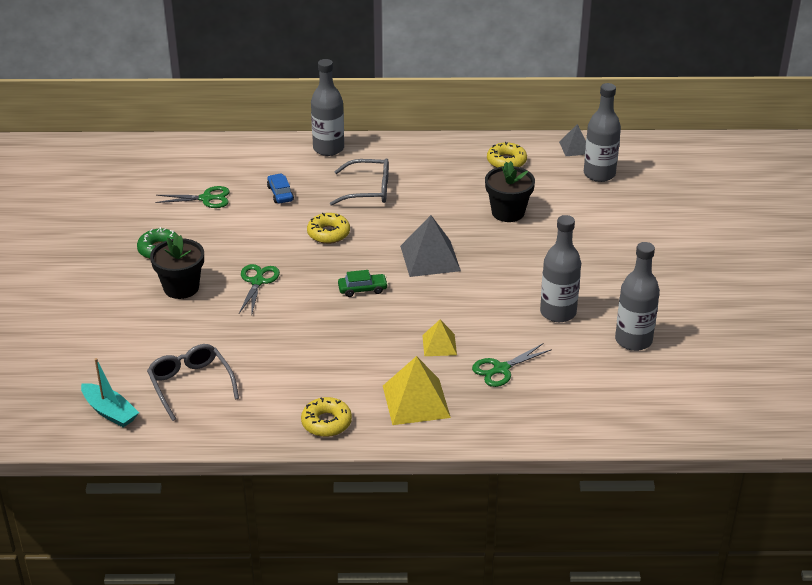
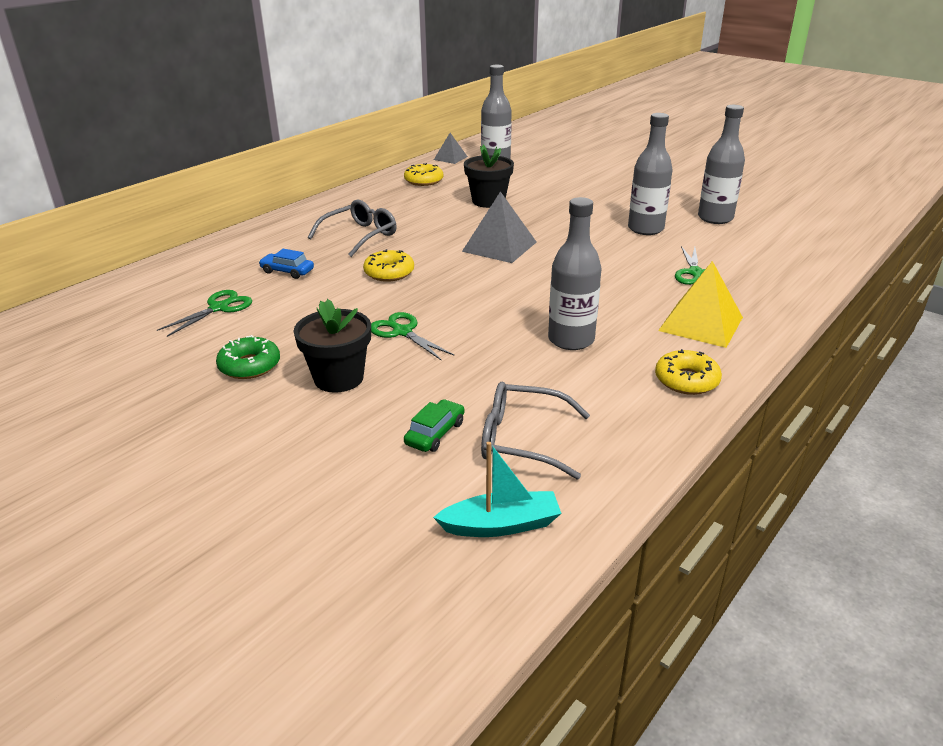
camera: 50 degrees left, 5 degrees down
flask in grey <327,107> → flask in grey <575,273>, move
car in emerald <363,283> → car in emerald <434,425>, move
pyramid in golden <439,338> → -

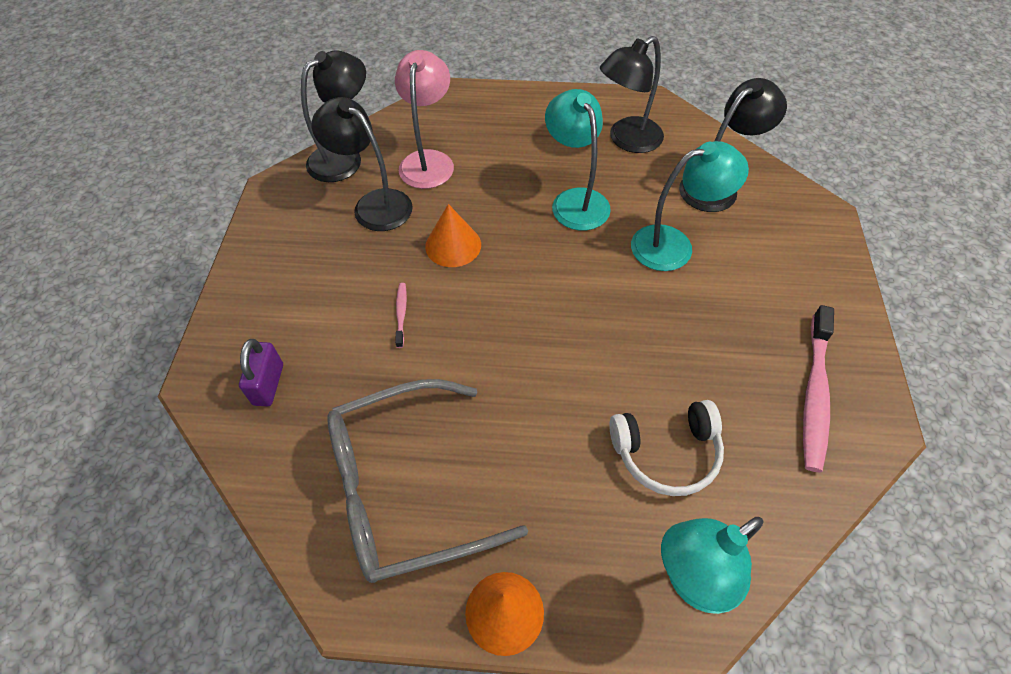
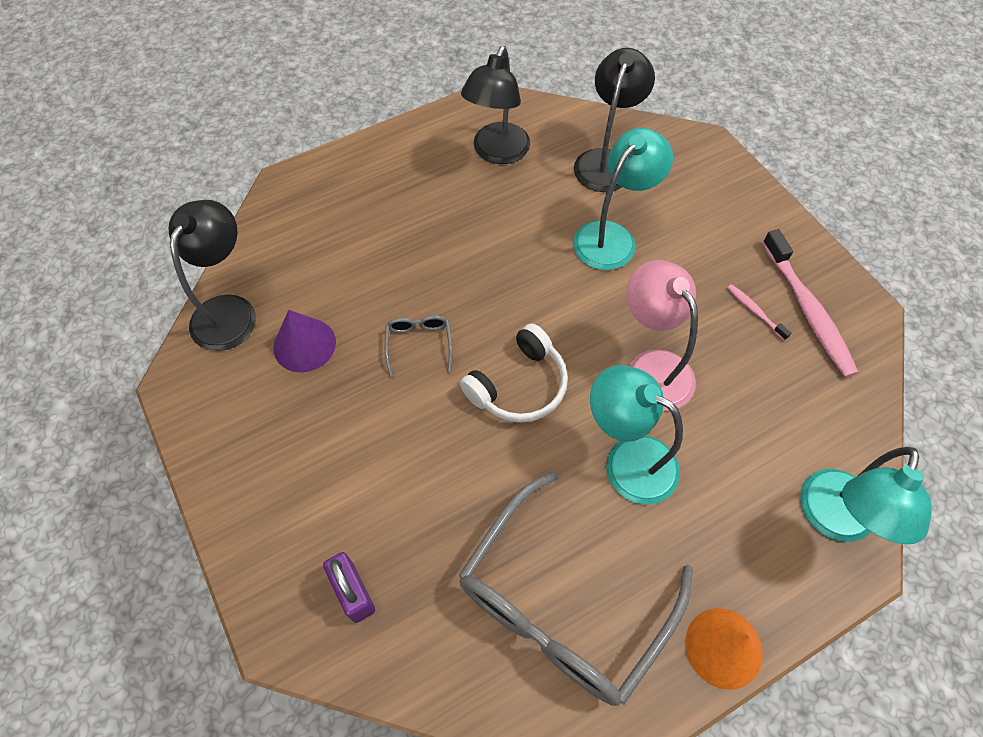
camera: 35 degrees left, 5 degrees up
desk lamp in rose-pink <424,119> → desk lamp in rose-pink <662,335>, move
desk lamp in aqua <578,159> → desk lamp in aqua <636,435>, move
desk lamp in black <362,164> → cone shape in purple <304,341>
cone shape in orange <453,235> → eyeglasses in grey <419,346>
toothbrush in rose-pink <401,315> → toothbrush in rose-pink <759,312>, move
headphones in white <666,448> → headphones in white <514,373>, move

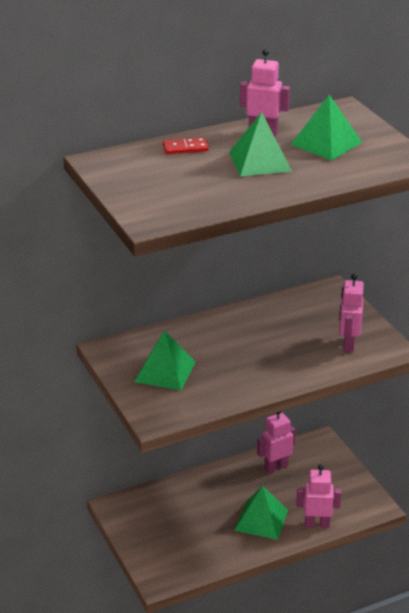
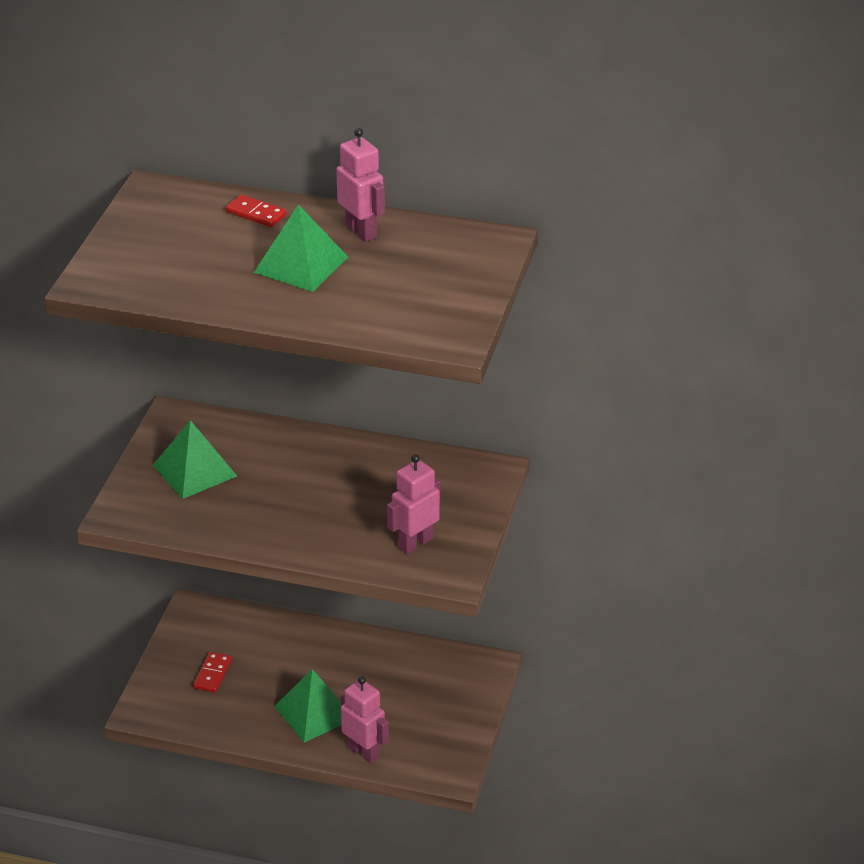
camera: 40 degrees right, 5 degrees up
pyramid in emerald <326,127> → -
robot figure in rose-pink <276,442> → -
- → domino tile in crimson <212,672>

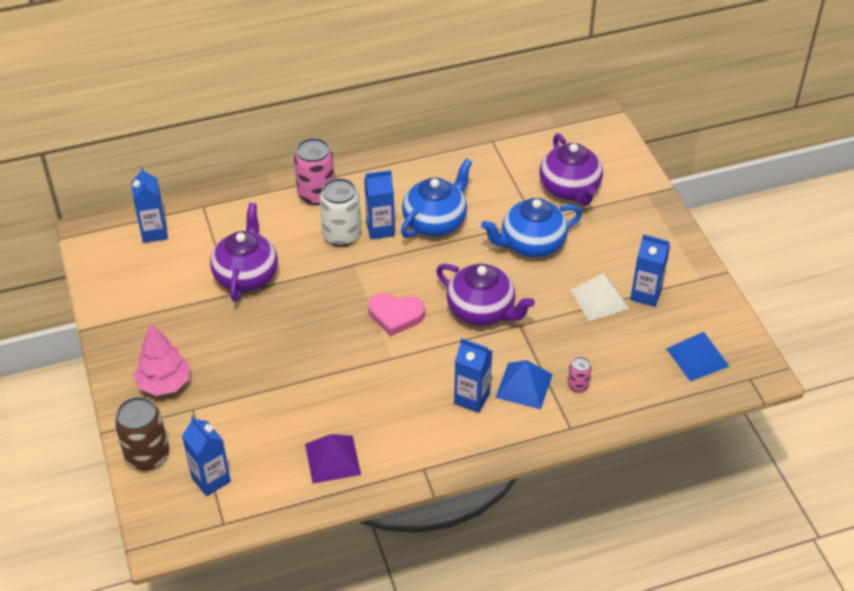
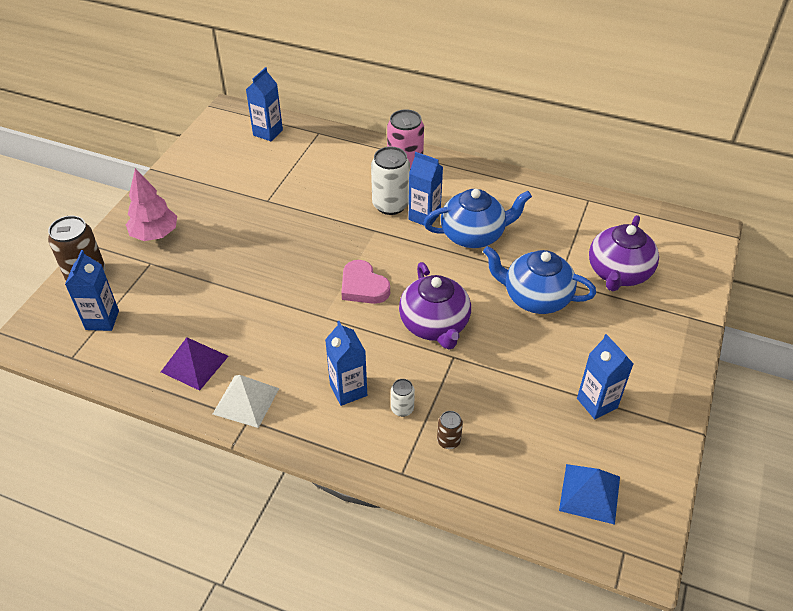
camera: 40 degrees right, 0 degrees up
china teapot in purple <244,252> → -
pyramid in white <599,297> → pyramid in white <246,401>, move
soda can in rose-pink <579,374> → soda can in russet <450,430>
pyramid in blue <524,384> → soda can in white <403,398>

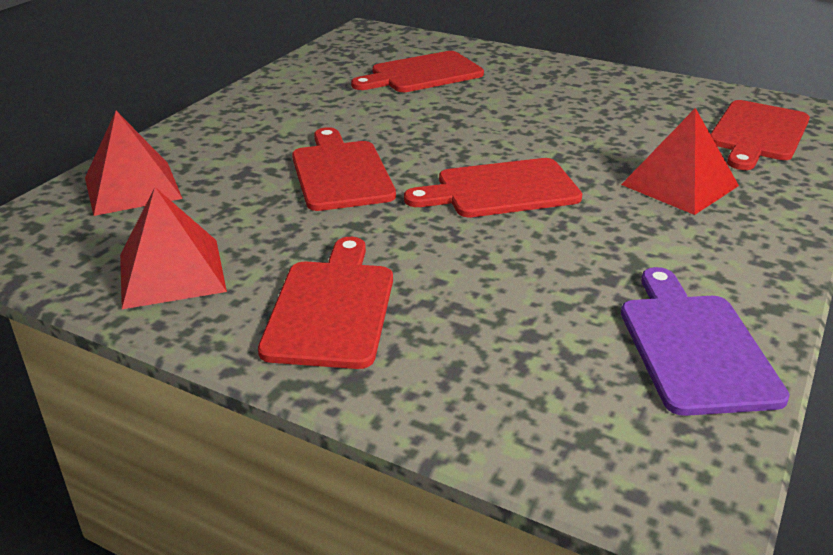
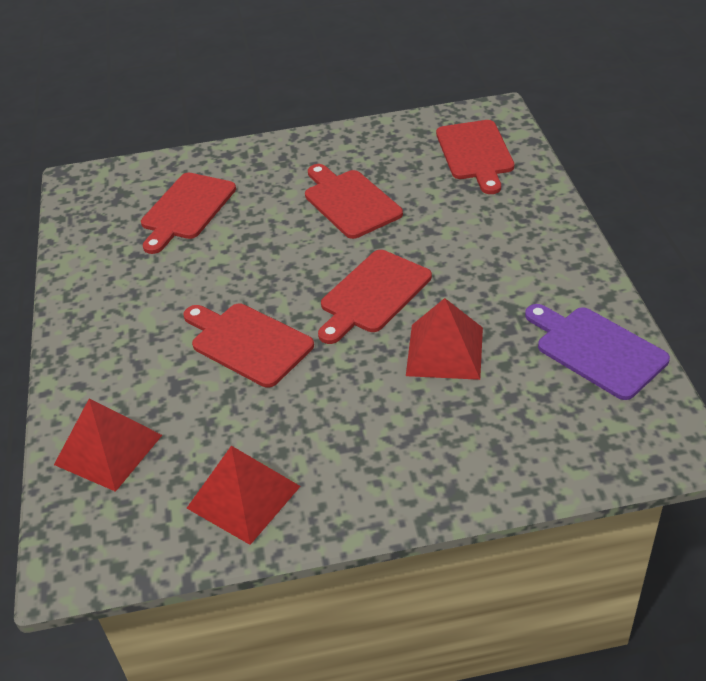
camera: 35 degrees left, 10 degrees up
pyramid in crimson <680,161> → pyramid in crimson <444,339>, move
cutting board in crimson <325,303> → cutting board in crimson <354,201>, move

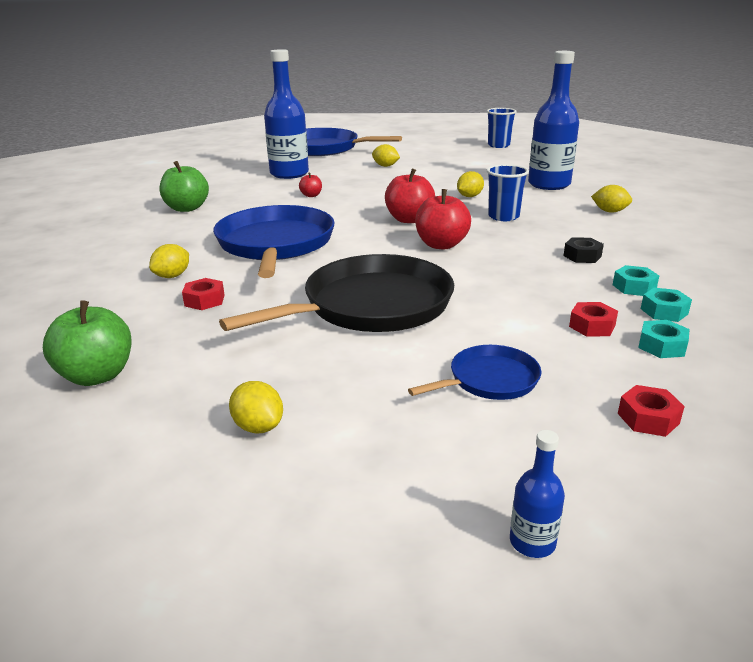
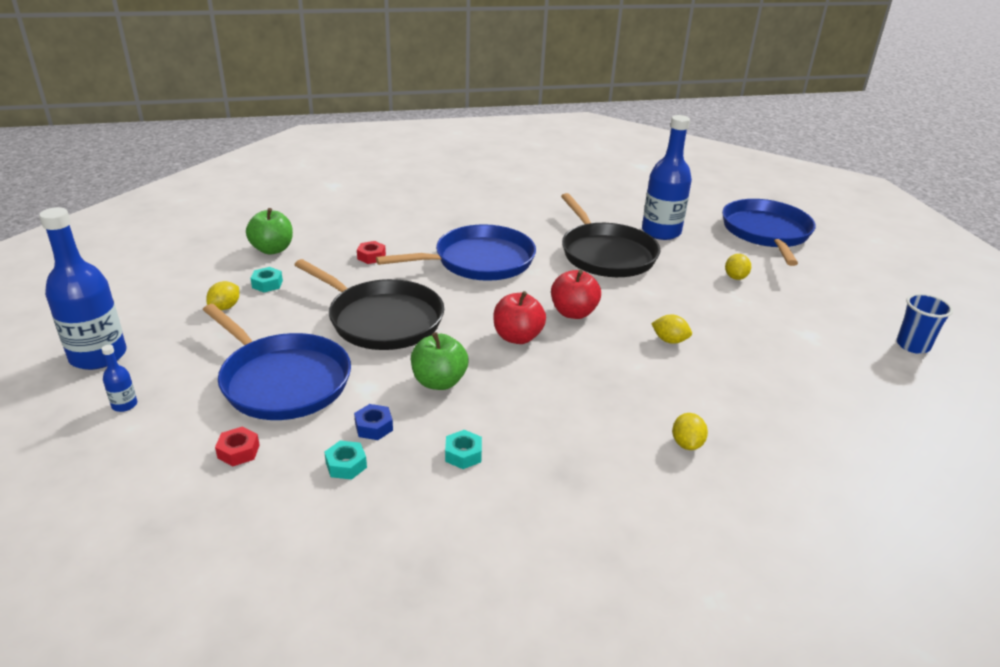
camera: 70 degrees right, 5 degrees up
flask in blue <553,120> → flask in blue <82,288>, move
toy apple in emerald <184,186> → toy apple in emerald <440,361>, move
cup in blue <508,192> → -
toy apple in crimson <310,185> → skillet in black <610,235>
nut in black <584,250> → -
toy lemon in golden <169,261> → -
nut in aqua <666,305> → nut in aqua <266,279>, move
nut in crimson <593,319> → nut in blue <373,422>
skillet in blue <475,372> → skillet in blue <277,362>, x2.05

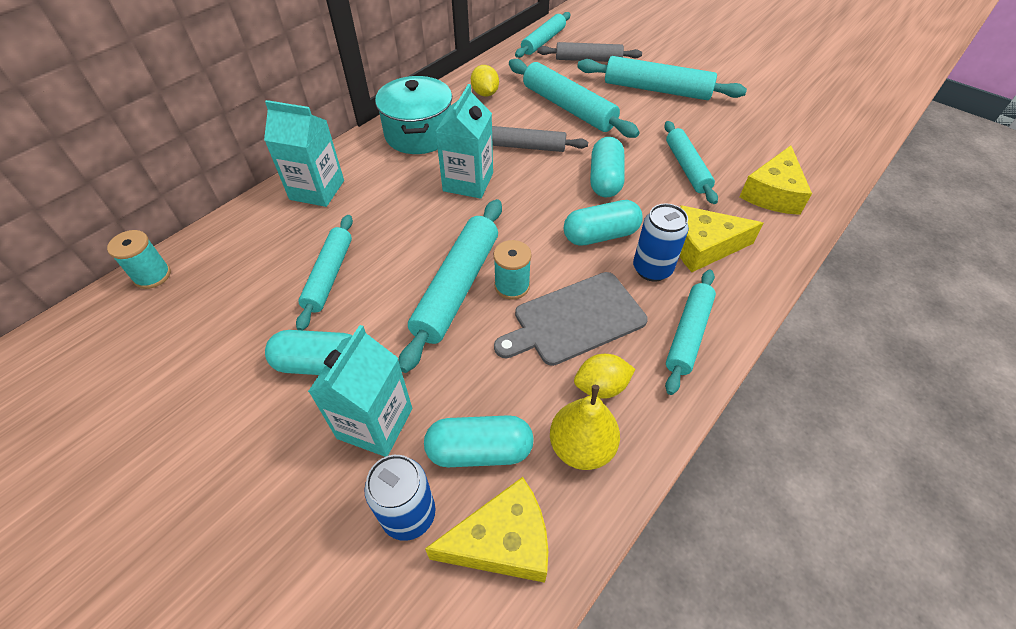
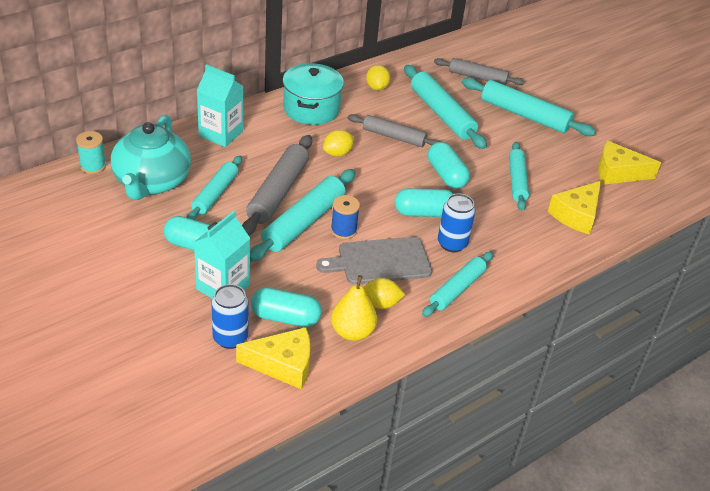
camera: 10 degrees right, 10 degrees down
pastry roller in aqua <542,35> → -
milk carton in aqua <464,141> → toy lemon in golden <338,143>
pill shape in aqua <607,167> → pill shape in aqua <449,165>, 45 degrees counterclockwise
cheese wedge in golden <722,238> → cheese wedge in golden <629,163>, move
spool in aqua <512,270> → spool in blue <345,217>
- → china teapot in aqua <151,157>
- → pastry roller in grey <277,185>

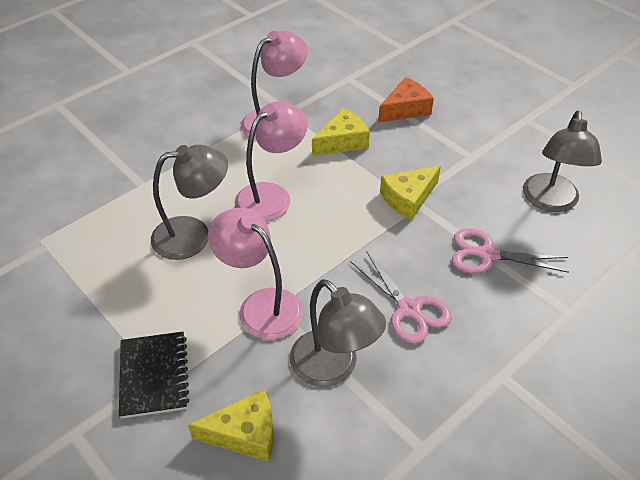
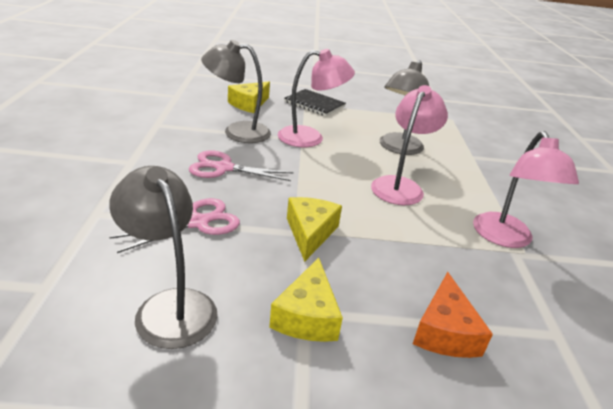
camera: 130 degrees right, 15 degrees down
desk lamp in rose-pink <271,161> → desk lamp in rose-pink <409,145>, 150 degrees counterclockwise
cheese wedge in golden <341,132> → cheese wedge in golden <306,299>, move

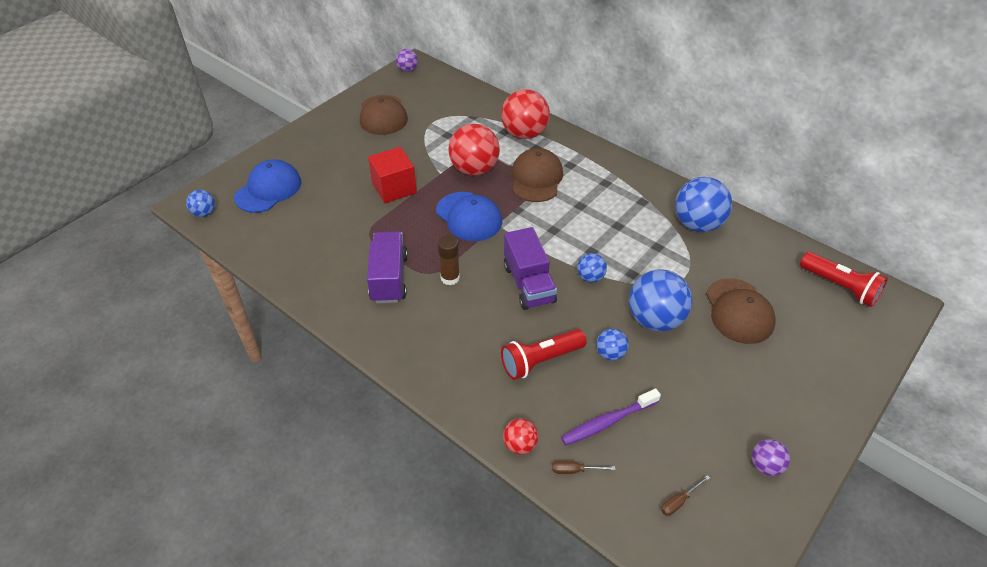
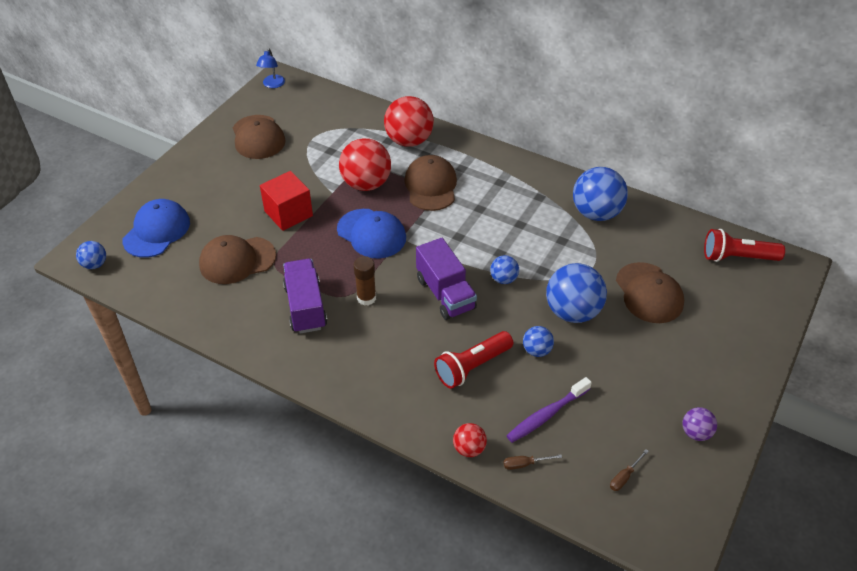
camera: 10 degrees left, 0 degrees up
sphere in purple <407,60> → desk lamp in blue <270,68>
flashlight in crimson <844,279> → flashlight in crimson <744,245>, 150 degrees clockwise
- → cap in russet <237,259>

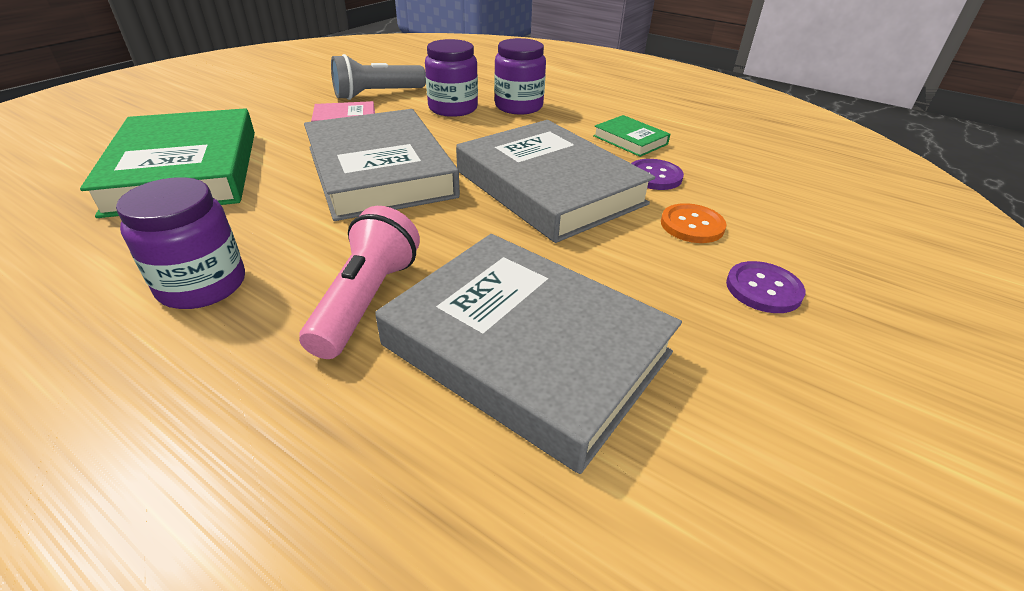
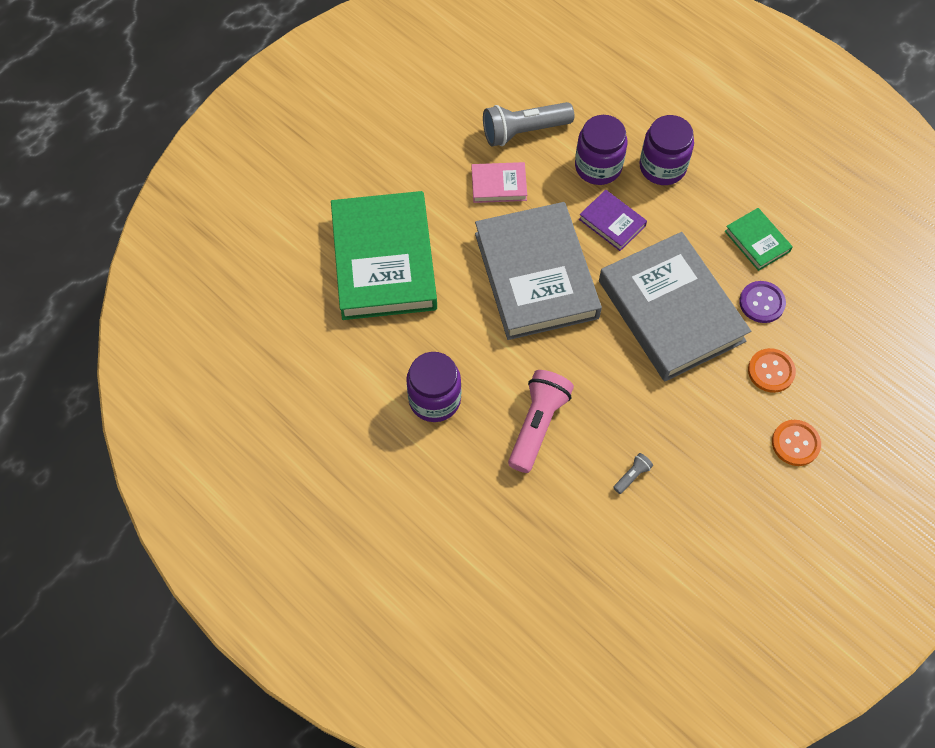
camera: 10 degrees right, 25 degrees up
hardcover in grey <528,354> → flashlight in grey <633,473>
shirt button in purple <765,287> → shirt button in orange <796,443>
- → hardcover in purple <613,220>

